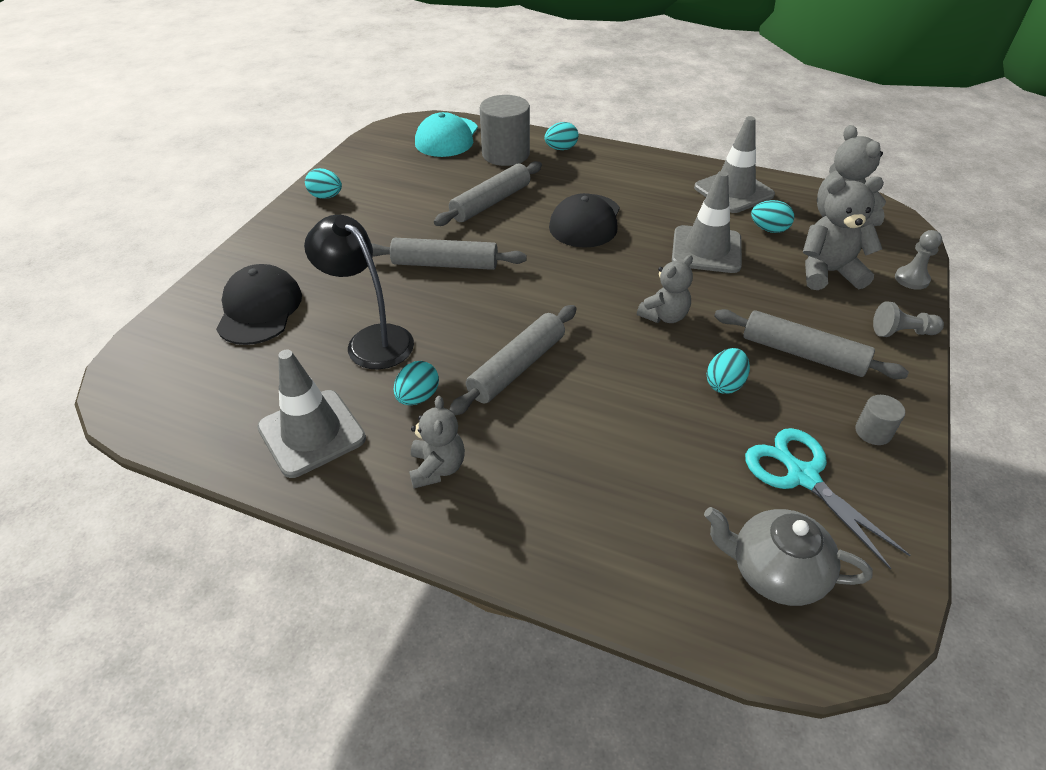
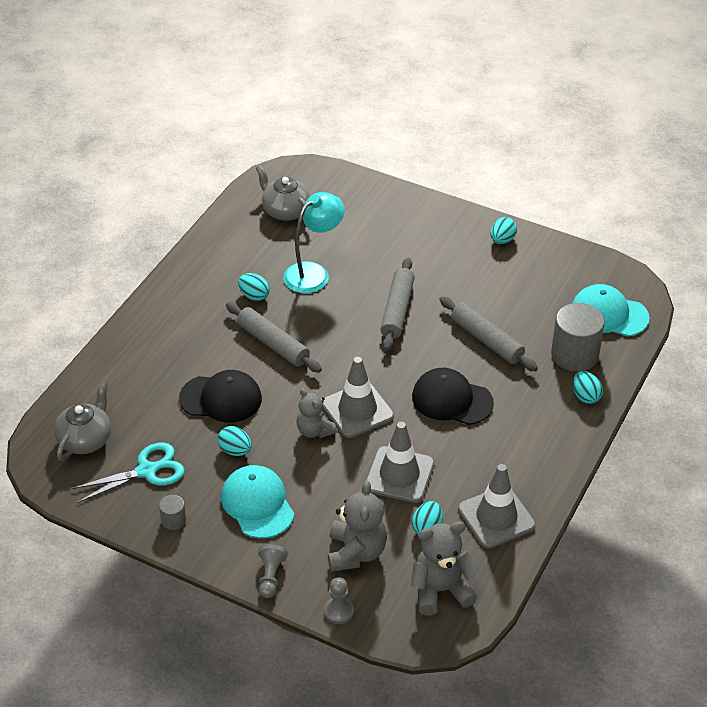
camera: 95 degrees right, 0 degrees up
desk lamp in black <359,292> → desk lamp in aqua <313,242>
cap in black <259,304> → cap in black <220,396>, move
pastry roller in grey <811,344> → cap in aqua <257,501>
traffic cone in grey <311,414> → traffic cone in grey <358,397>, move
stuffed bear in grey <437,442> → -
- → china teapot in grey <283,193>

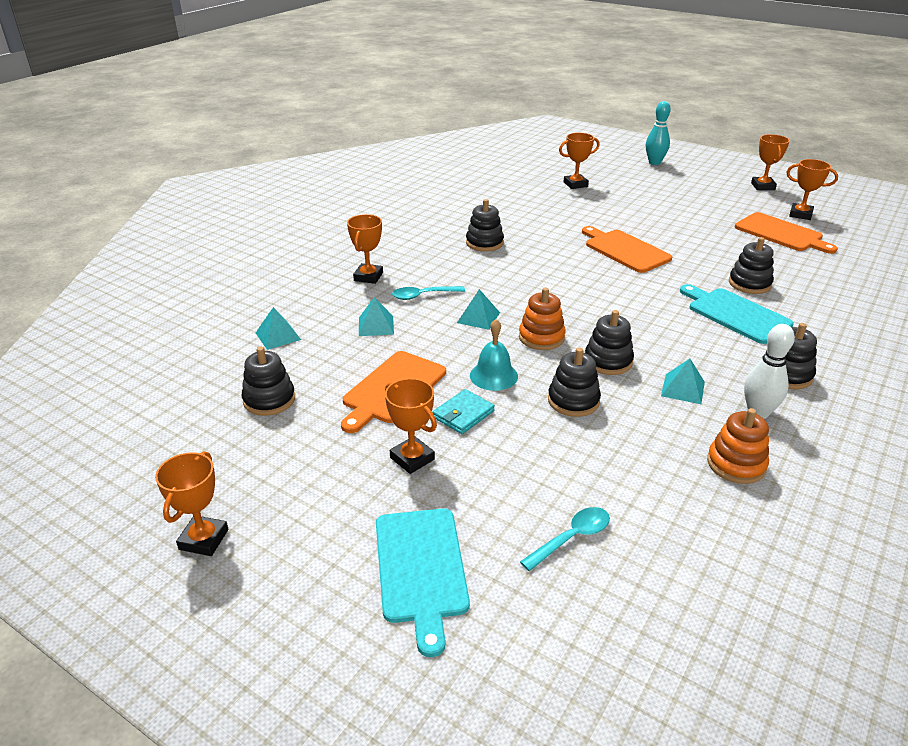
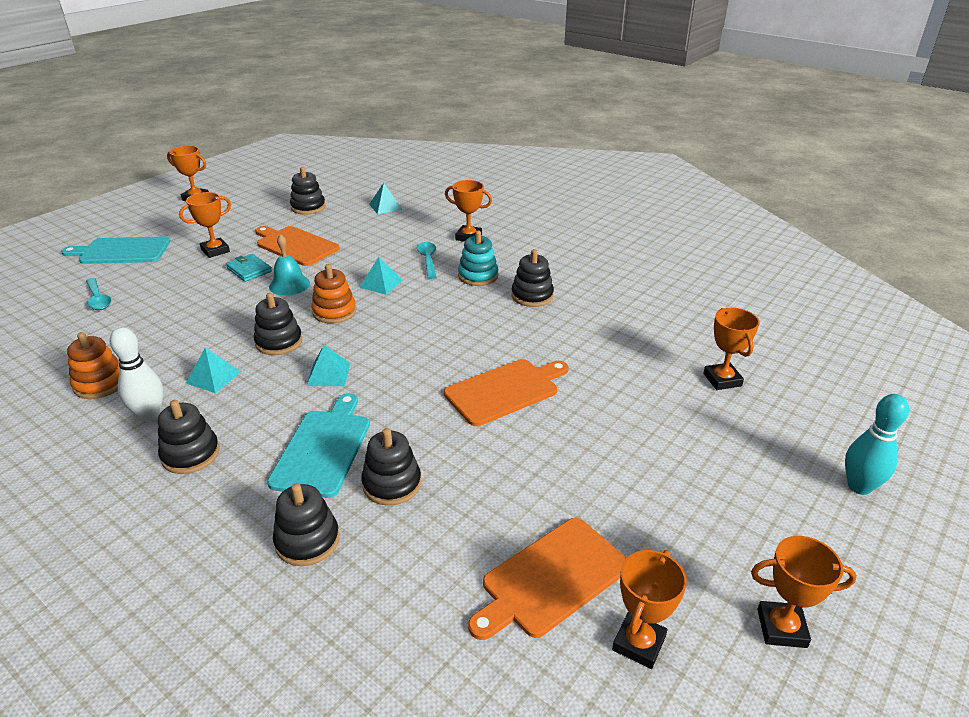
camera: 95 degrees right, 0 degrees up
cutting board in aqua <737,314> → cutting board in aqua <318,445>, 45 degrees counterclockwise
pyramid in aqua <376,316> → pyramid in aqua <328,365>, move
stacking rings in black <574,382> → stacking rings in black <306,525>, move
- → stacking rings in aqua <478,258>

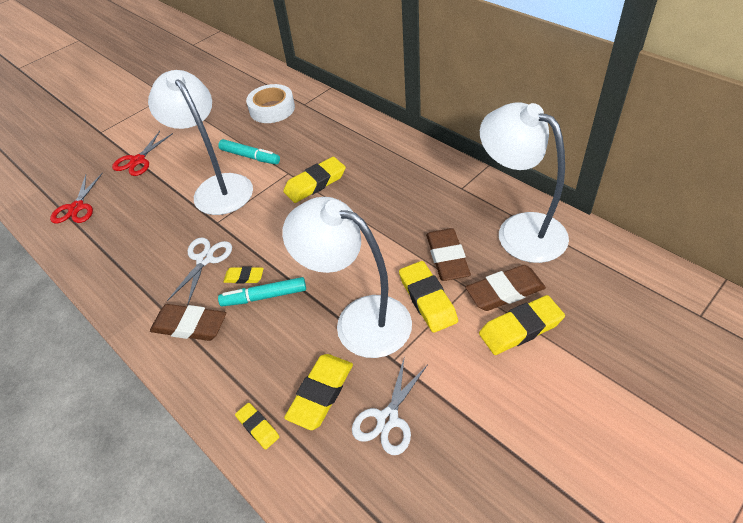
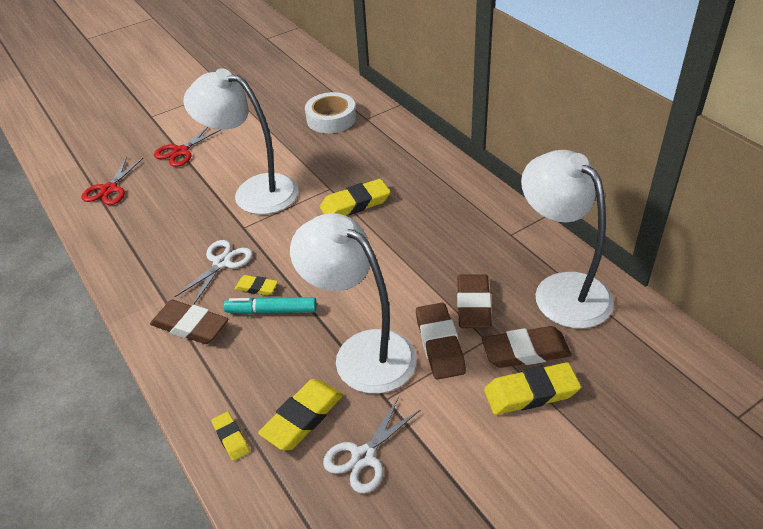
camera: 10 degrees right, 5 degrees down
desk lamp in white <200,142> → desk lamp in white <241,141>, 45 degrees counterclockwise
marker in aqua <249,151> → -
gum eraser in golden <428,297> → gum eraser in russet <441,341>

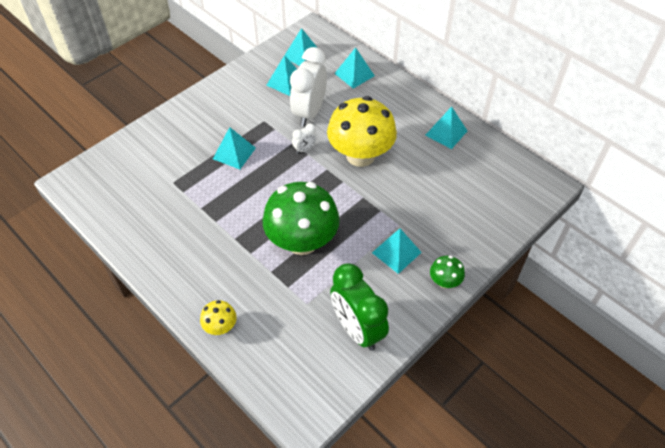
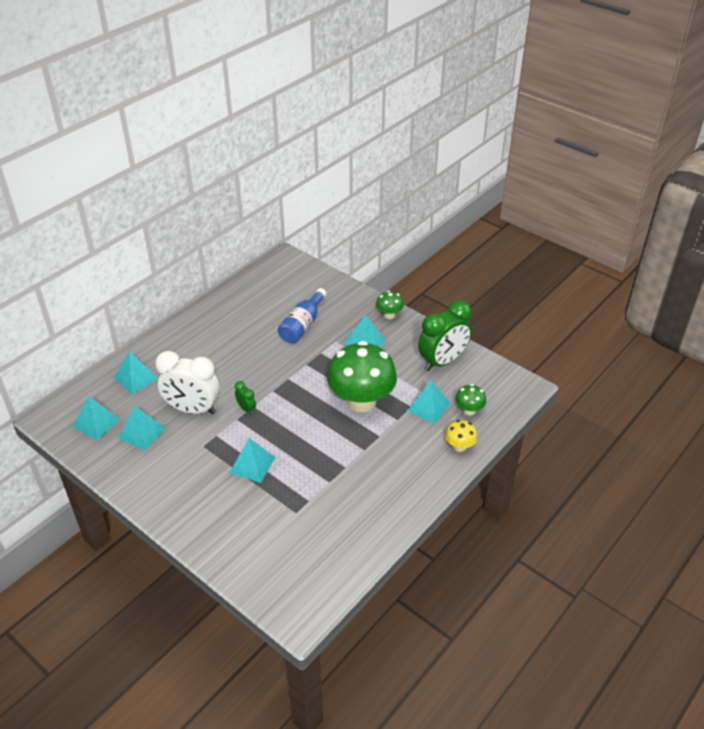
camera: 95 degrees left, 10 degrees down
mushroom in golden <362,131> → -
pyramid in aqua <446,128> → pyramid in aqua <429,402>, move
clock in white <304,138> → clock in emerald <245,398>
- → flask in blue <302,315>
- → mushroom in emerald <470,399>

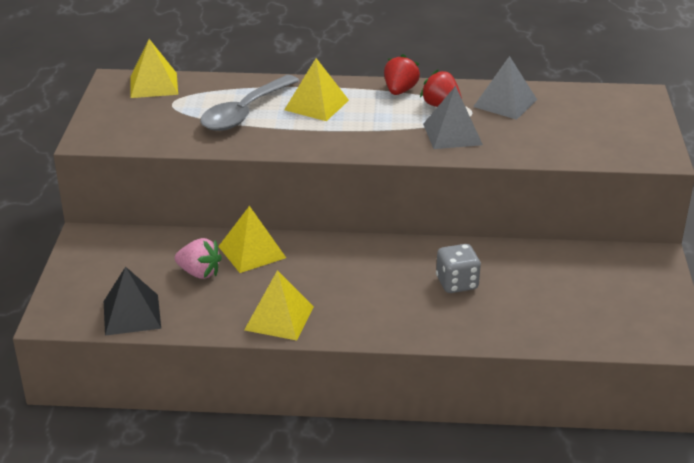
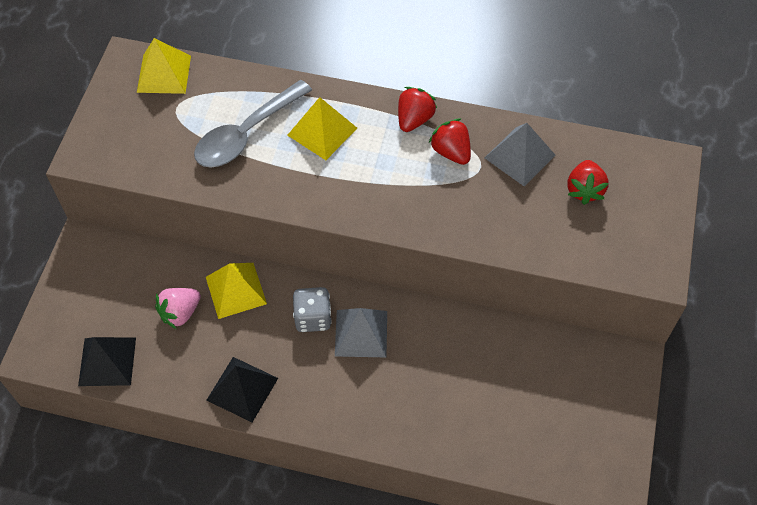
camera: 10 degrees right, 25 degrees up
pyramid in grey <453,117> → pyramid in grey <361,332>, move
berry in rose-pink <198,258> → berry in rose-pink <178,308>, 105 degrees clockwise
dice in grey <458,268> → dice in grey <312,309>, move
pyramid in golden <279,305> → pyramid in black <242,389>
- → berry in crimson <588,182>

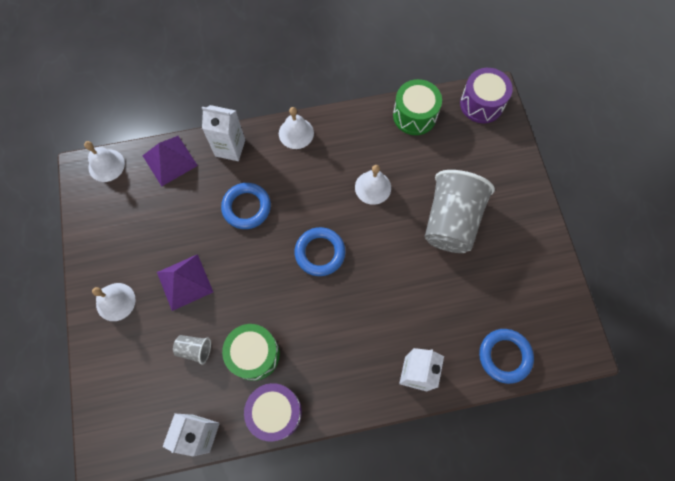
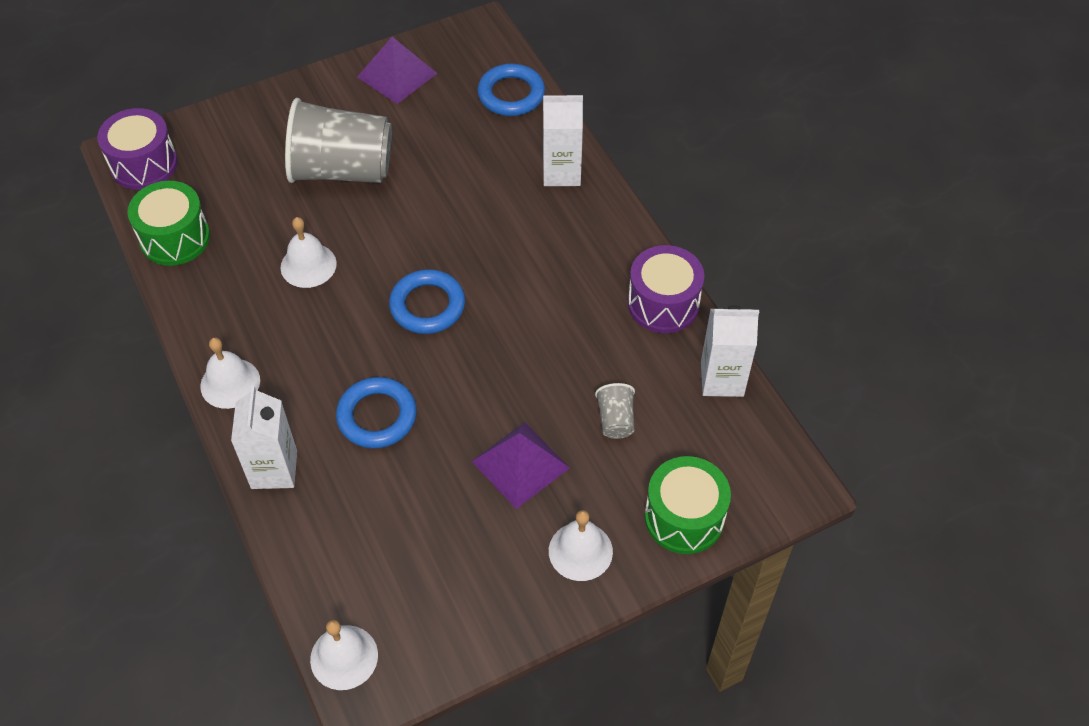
camera: 105 degrees left, 15 degrees down
pyramid in purple <170,161> → pyramid in purple <397,70>, move
snare drum in emerald <251,352> → snare drum in emerald <688,505>, move

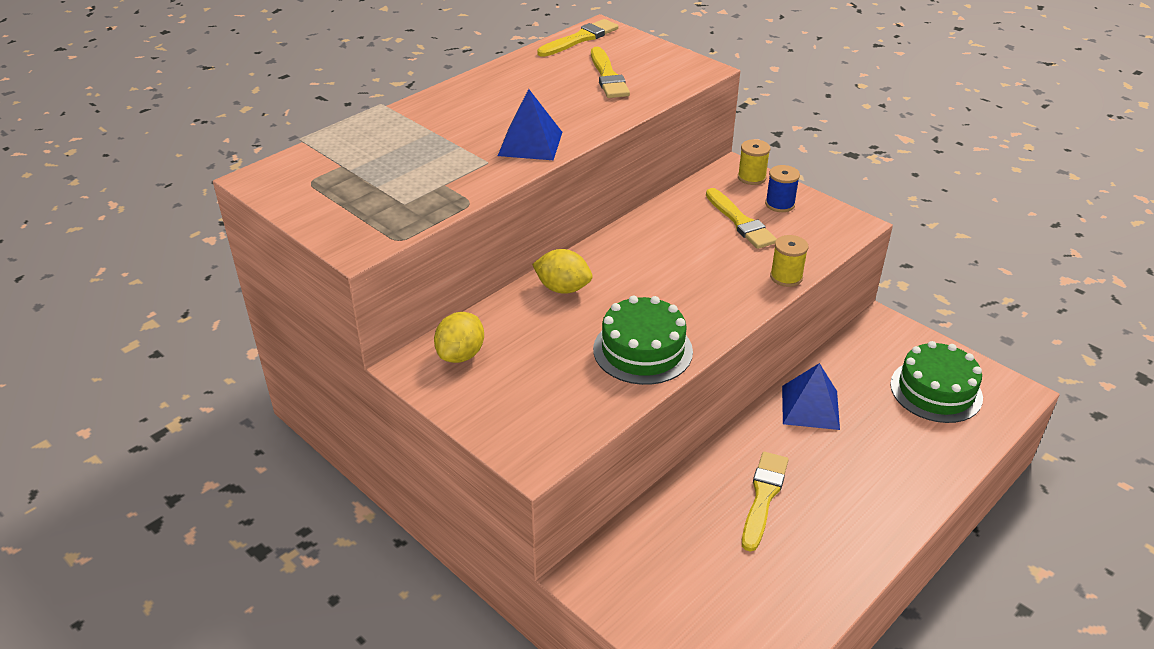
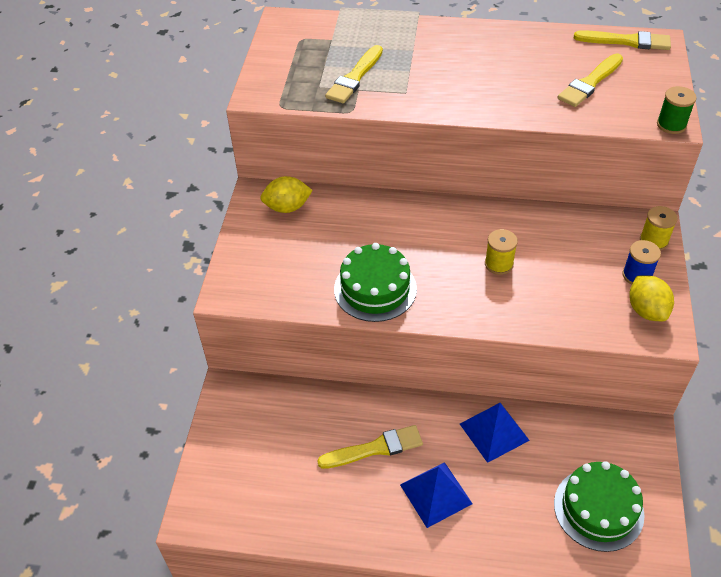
camera: 55 degrees right, 10 degrees up
pyramid in blue <530,124> → pyramid in blue <436,495>, move
brush in golden <741,218> → brush in golden <354,74>, move
spool in golden <789,261> → spool in golden <501,252>, move
toy lemon in golden <562,271> → toy lemon in golden <651,298>, move
- → spool in emerald <677,110>

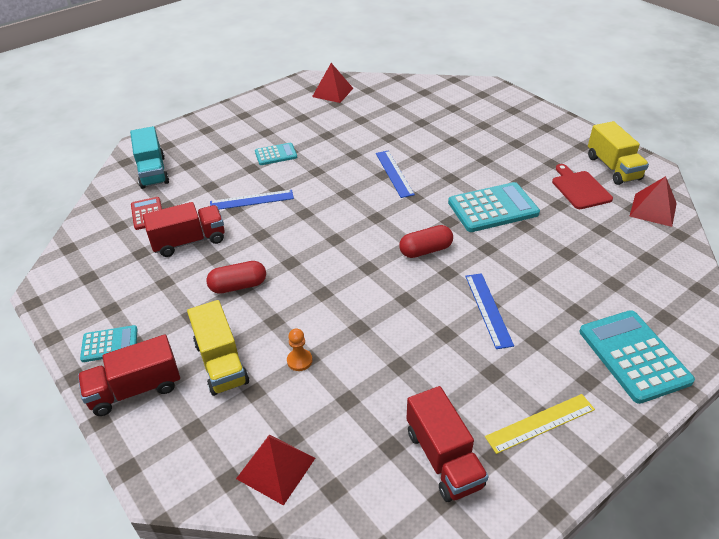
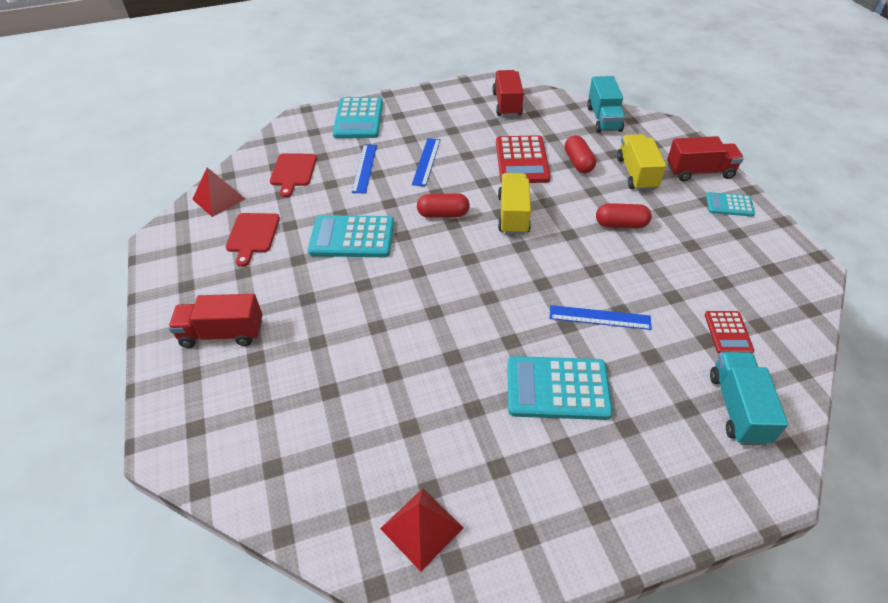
camera: 160 degrees left, 5 degrees up
truck in golden <618,153> → truck in golden <514,204>, move
adding machine in aqua <276,154> → adding machine in aqua <560,388>, x1.80
straightedge in blue <395,174> → straightedge in blue <364,169>, move
truck in crimson <184,229> → truck in crimson <215,321>, move
pawn in orange <300,349> → pill shape in crimson <580,154>
straightedge in golden <540,424> → -
pyramid in crimson <275,470> → truck in aqua <606,104>
- → adding machine in crimson <523,159>
- → cutting board in crimson <293,175>

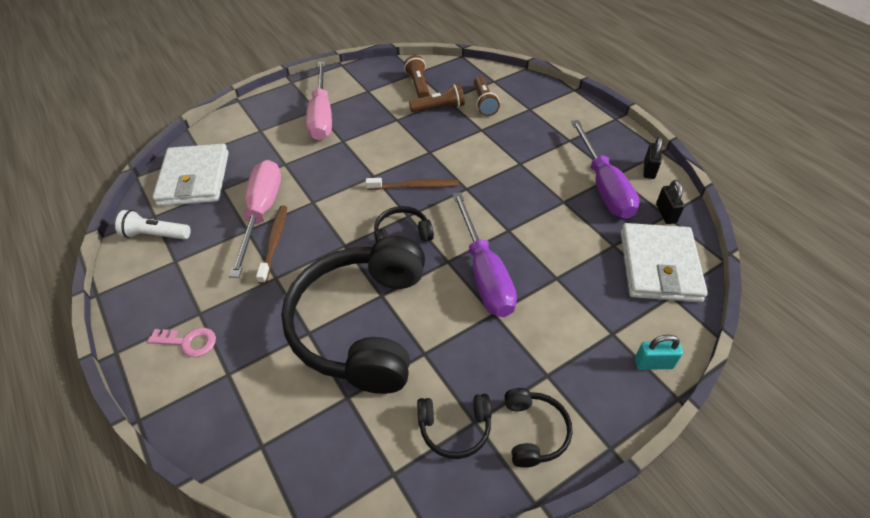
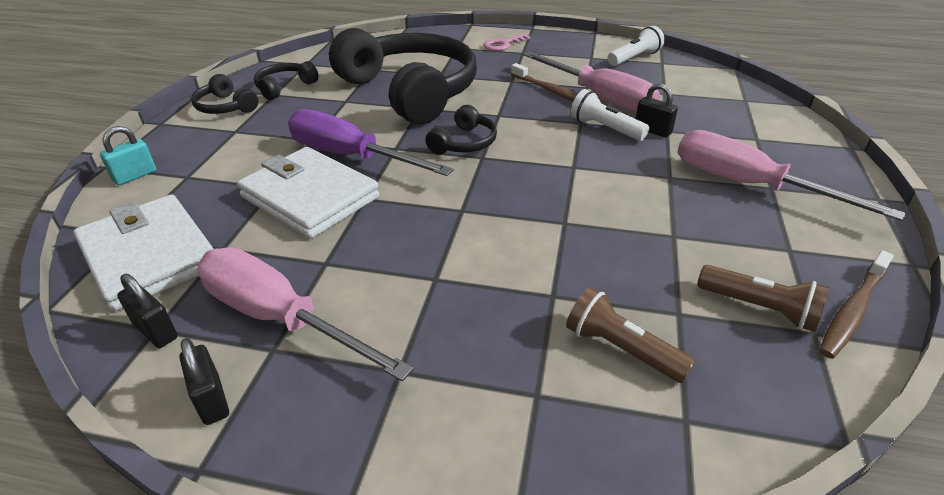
camera: 135 degrees right, 10 degrees down
flashlight in russet <437,98> → -
screwdriver in purple <605,169> → screwdriver in rose-pink <305,314>
card wallet in white <190,175> → card wallet in white <308,193>, move
toothbrush in russet <412,184> → toothbrush in russet <856,304>, move
- → lock in black <656,110>
- → flashlight in white <610,115>

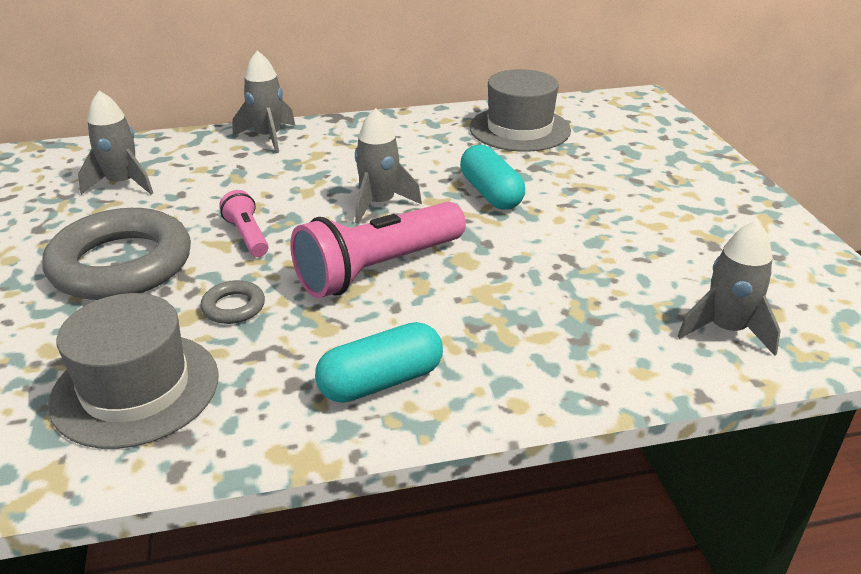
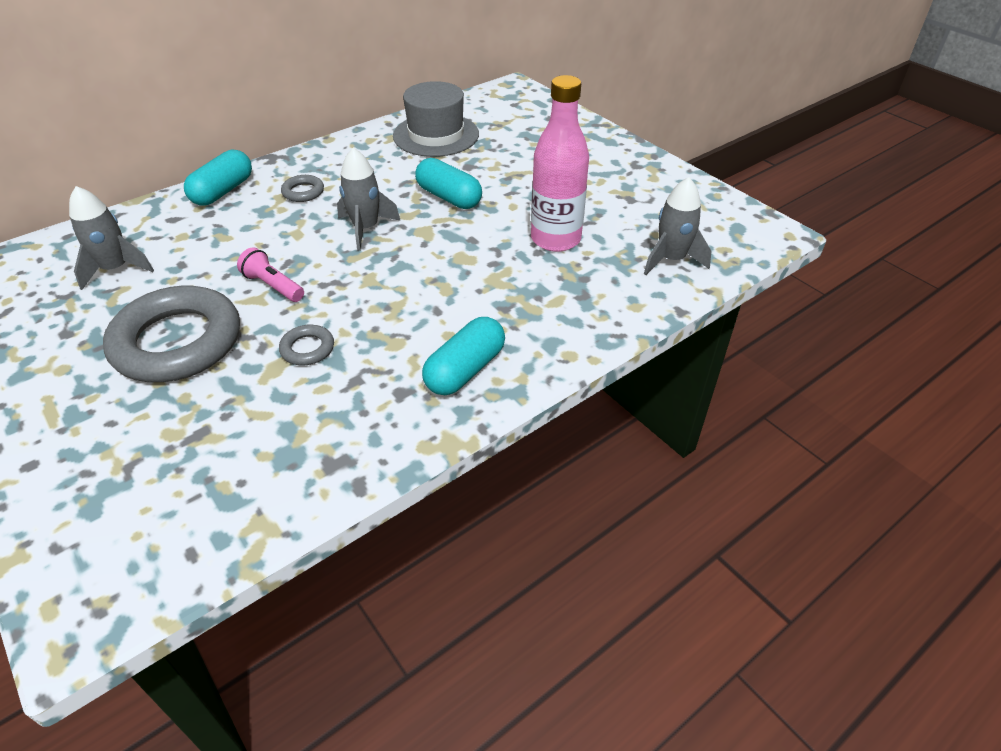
camera: 25 degrees left, 10 degrees up
toy rocket in grey <264,102> → pill shape in aqua <218,178>
flashlight in rose-pink <378,250> → -
top hat in grey <133,371> → -
- → flask in rose-pink <560,163>
- → torus in grey <302,188>

